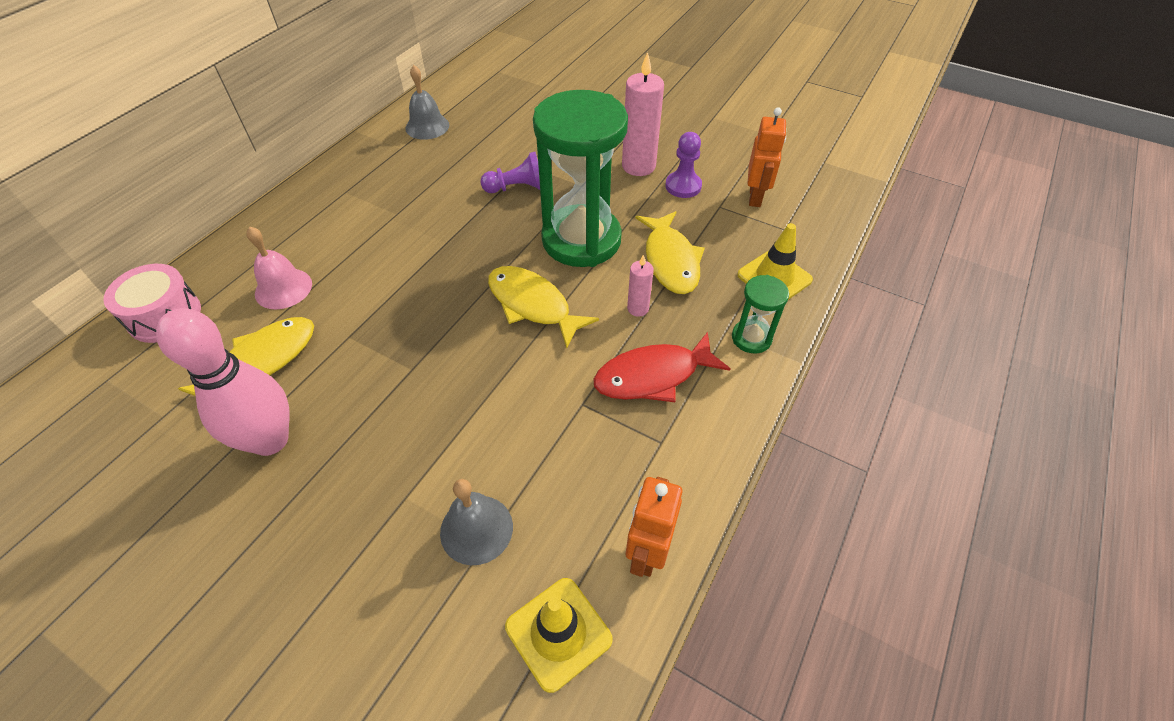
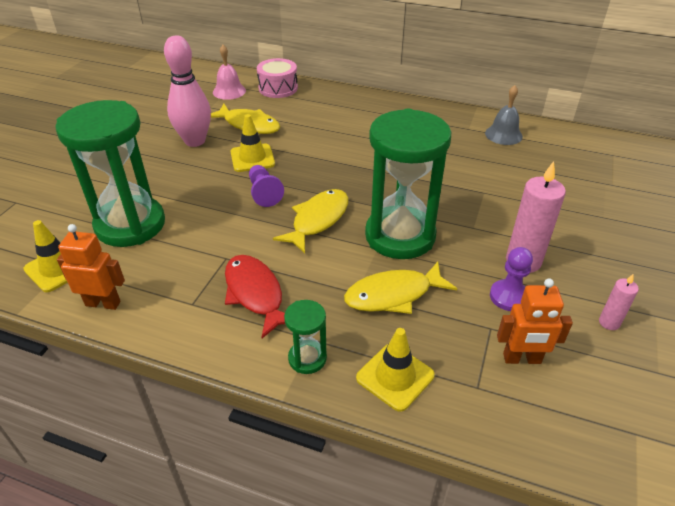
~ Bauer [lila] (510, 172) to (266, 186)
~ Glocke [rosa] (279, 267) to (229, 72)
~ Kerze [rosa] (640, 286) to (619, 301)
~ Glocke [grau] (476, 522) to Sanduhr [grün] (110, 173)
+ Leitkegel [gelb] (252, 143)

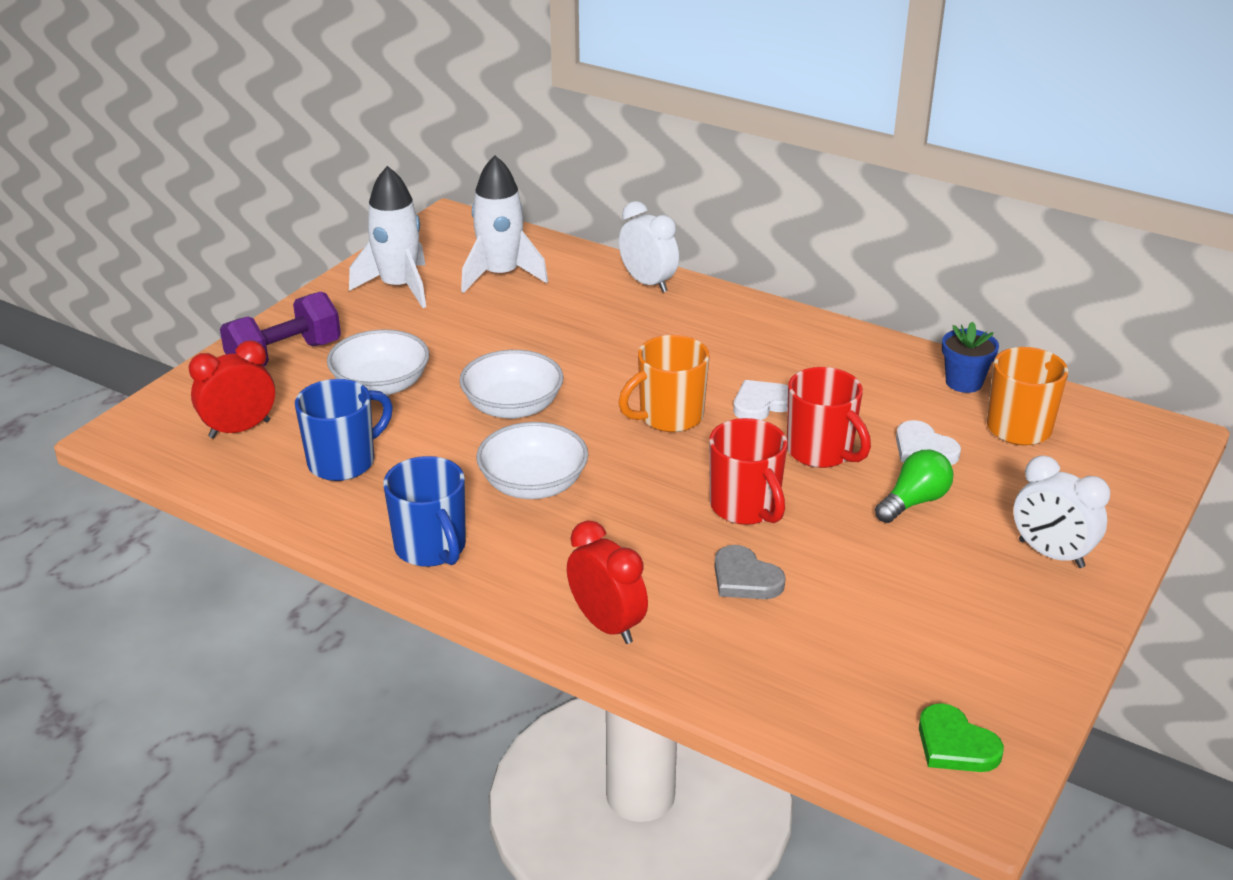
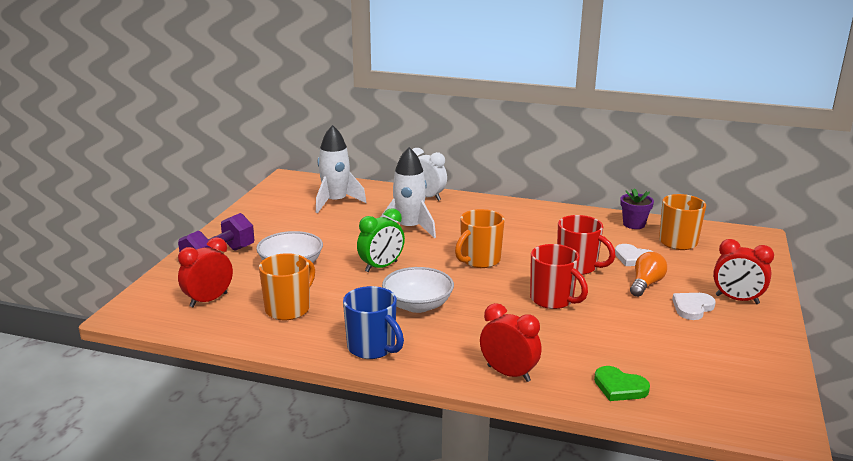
~ Rakete [weiß] (387, 237) to (408, 192)
~ Blumentopf [blau] (970, 357) to Blumentopf [lila] (637, 208)
~ Schüssel [weiß] (511, 384) to Wecker [grün] (381, 240)
~ Tasse [blau] (344, 430) to Tasse [orange] (287, 286)
~ Herz [weiß] (760, 400) to (694, 306)
~ Glühbirne [grün] (914, 486) to Glühbirne [orange] (648, 274)
~ Wecker [weiß] (1061, 512) to Wecker [rot] (743, 271)
- Herz [grau] (750, 572)
~ Herz [grün] (961, 737) to (622, 383)

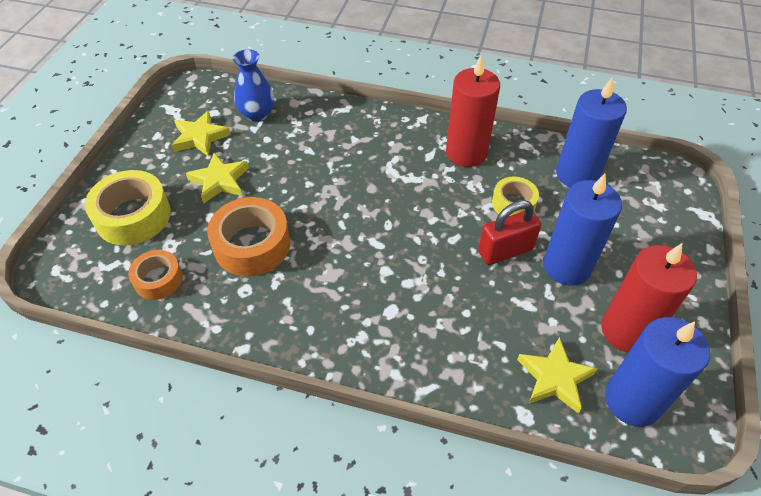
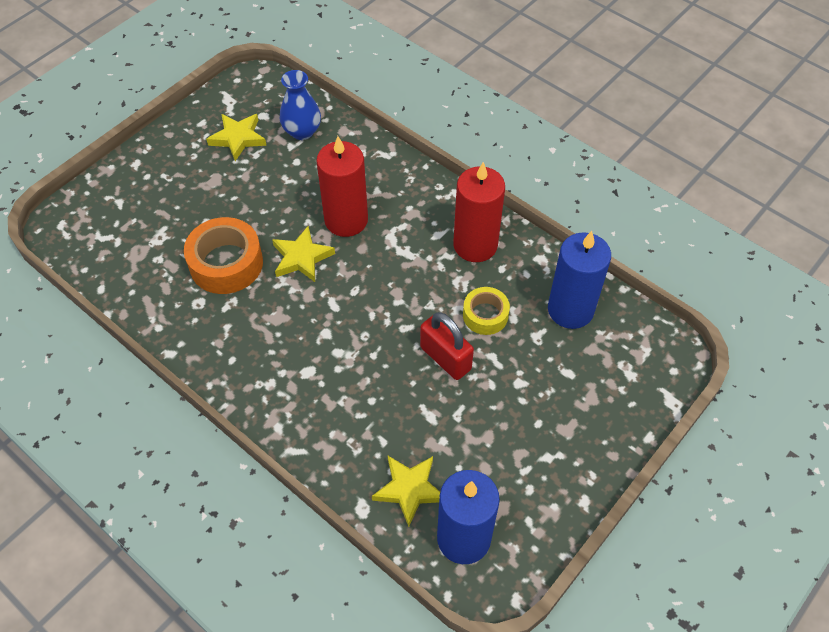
~ Stern [gelb] (217, 178) to (303, 254)
- Klebeband [gelb] (128, 207)
- Kerze [blau] (582, 230)
~ Vorhängeschloss [rot] (509, 232) = (447, 346) 45 degrees clockwise
~ Kerze [rot] (649, 298) to (342, 186)
- Klebeband [orange] (155, 275)

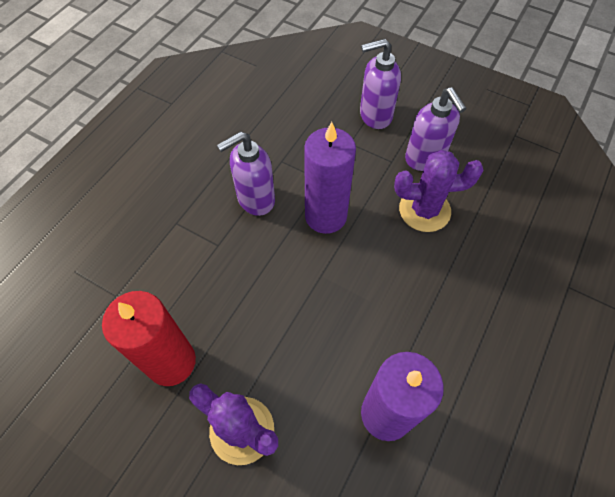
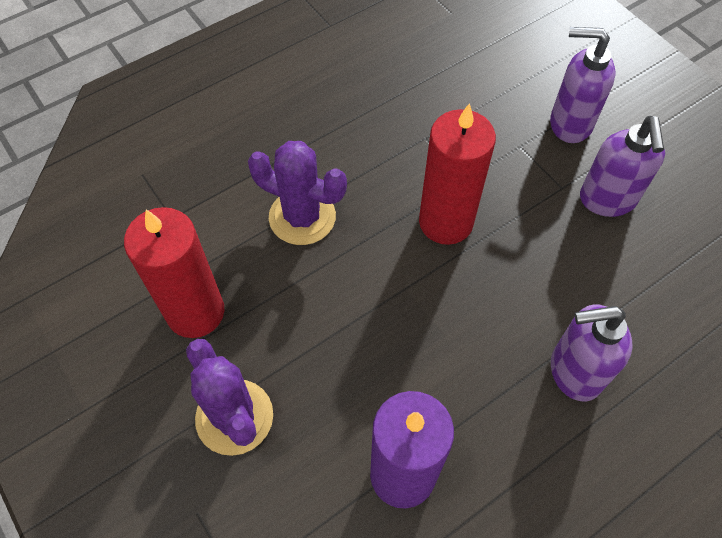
~ Kerze [lila] (330, 178) to Kerze [rot] (457, 174)
~ Seifenspender [lila] (246, 173) to (591, 352)
~ Kaktus [lila] (438, 191) to (297, 193)

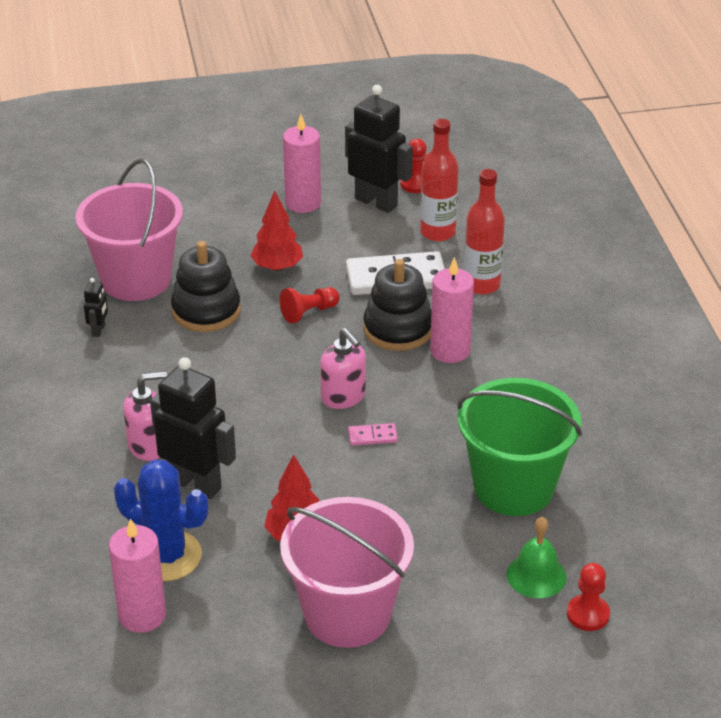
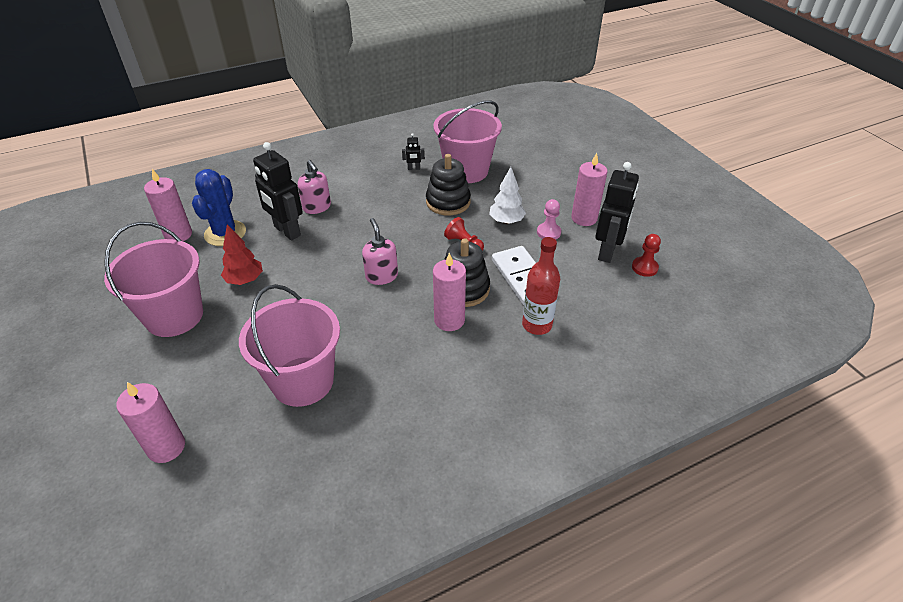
- Flasche [rot] (439, 180)
~ Baum [rot] (277, 230) to Baum [weiß] (507, 195)
~ Seifenspender [rosa] (343, 368) = (380, 251) 120 degrees clockwise
~ Roboter [schwarz] (193, 428) = (278, 191) 120 degrees clockwise
~ Eimer [grün] (519, 447) to Eimer [rosa] (289, 345)
- Dominostein [rosa] (373, 434)
- Glocke [grün] (537, 557)
~ Bauer [rot] (588, 597) to Kerze [rosa] (150, 422)
+ Bauer [rosa] (549, 219)

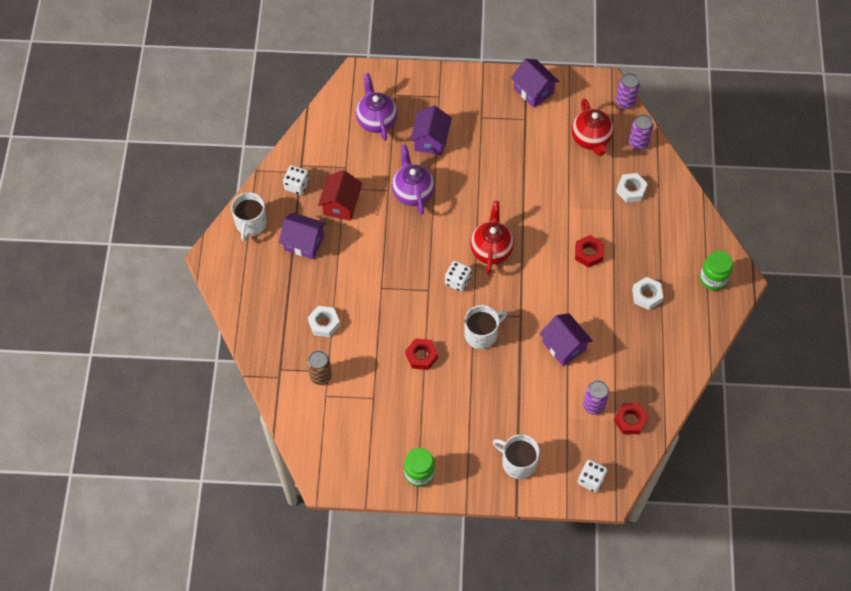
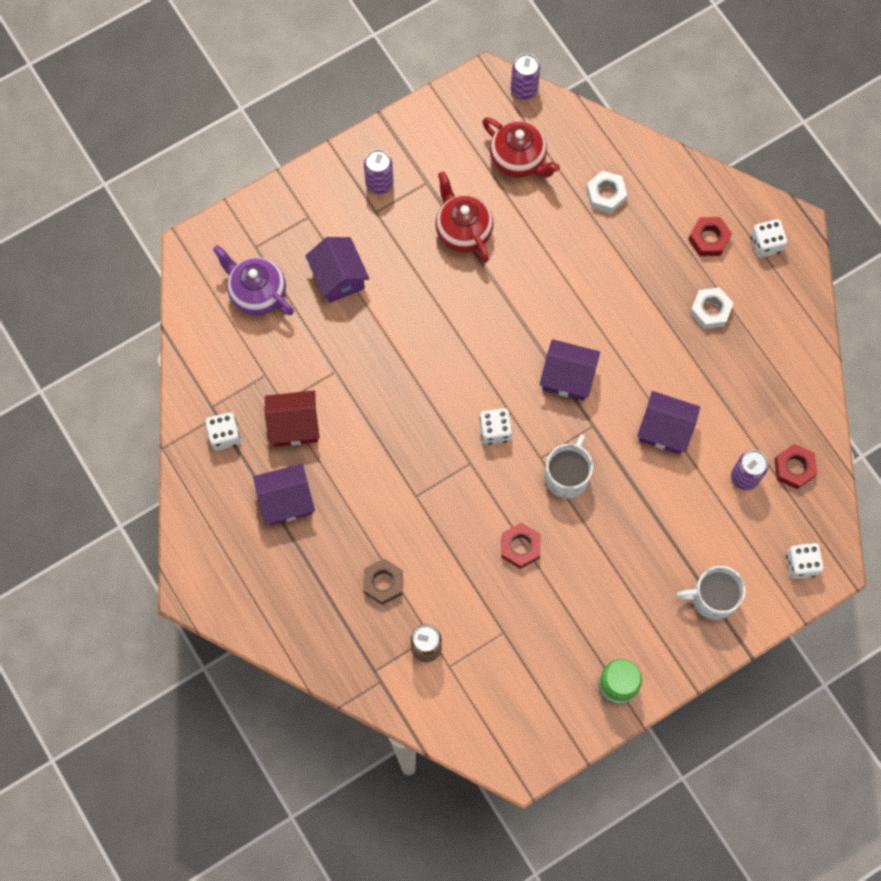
~ Haus [lila] (535, 83) to (570, 370)
~ Dose [lila] (641, 132) to (378, 172)
- Teekanne [lila] (413, 180)
~ Haus [rot] (340, 195) = (292, 418) 75 degrees counterclockwise
- Tasse [weiß] (249, 216)
~ Teekanne [rot] (492, 237) to (464, 217)
~ Sechskantmutter [rot] (589, 251) to (710, 236)
~ Einmachglas [grün] (716, 270) to Spielwürfel [weiß] (769, 238)
~ Sechskantmutter [weiß] (324, 321) to Sechskantmutter [braun] (383, 582)

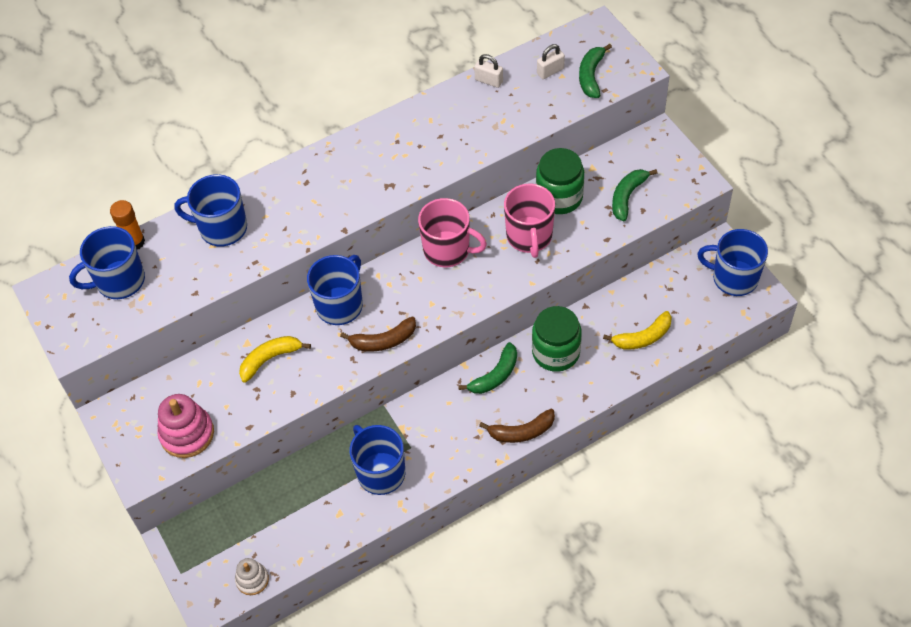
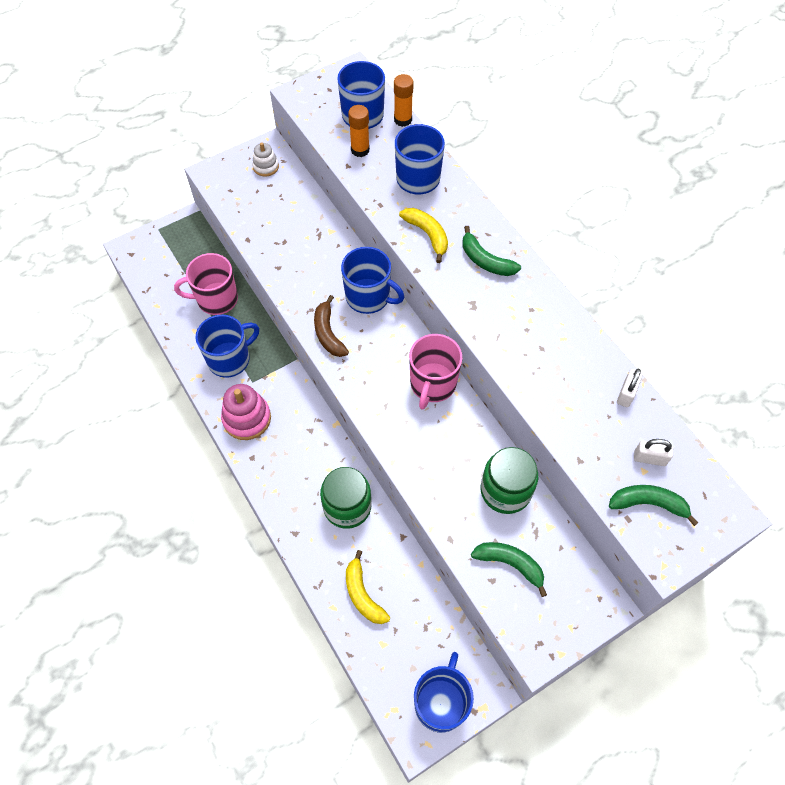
~ Vorhängeschloss [weiß] (551, 61) = (653, 452) 45 degrees counterclockwise
~ Tasse [rosa] (529, 221) to (206, 284)
~ Banane [gelb] (275, 359) to (423, 235)
~ Banane [grün] (487, 368) to (492, 251)
~ Stapelspielzeug [rosa] (185, 426) to (246, 412)
- Banane [braun] (517, 426)
~ Stapelspielzeug [weiß] (252, 576) to (265, 159)
+ Klebestift [orange] (359, 131)

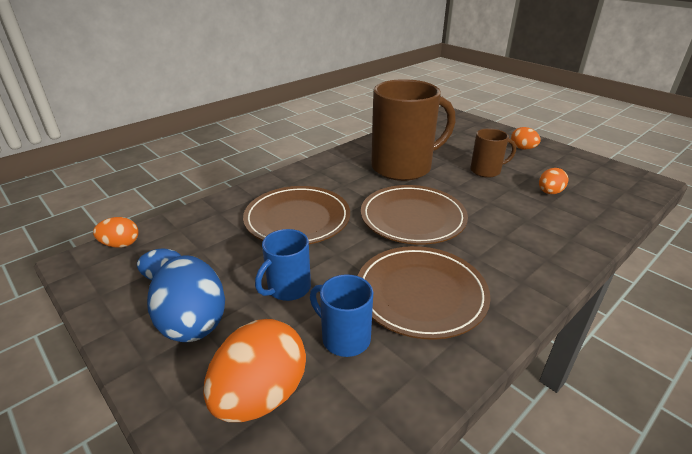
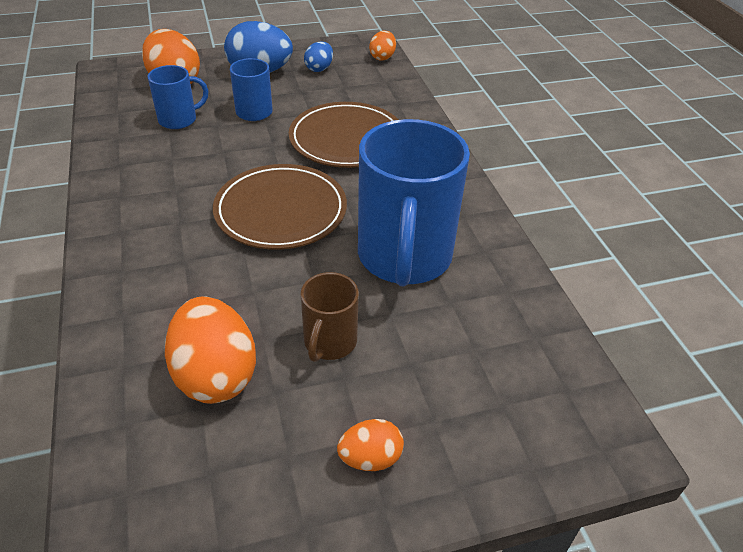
~ Tasse [braun] (413, 130) to Tasse [blau] (414, 202)
~ Ei [orange] (553, 181) = (210, 350) x1.86
- Teller [braun] (424, 293)

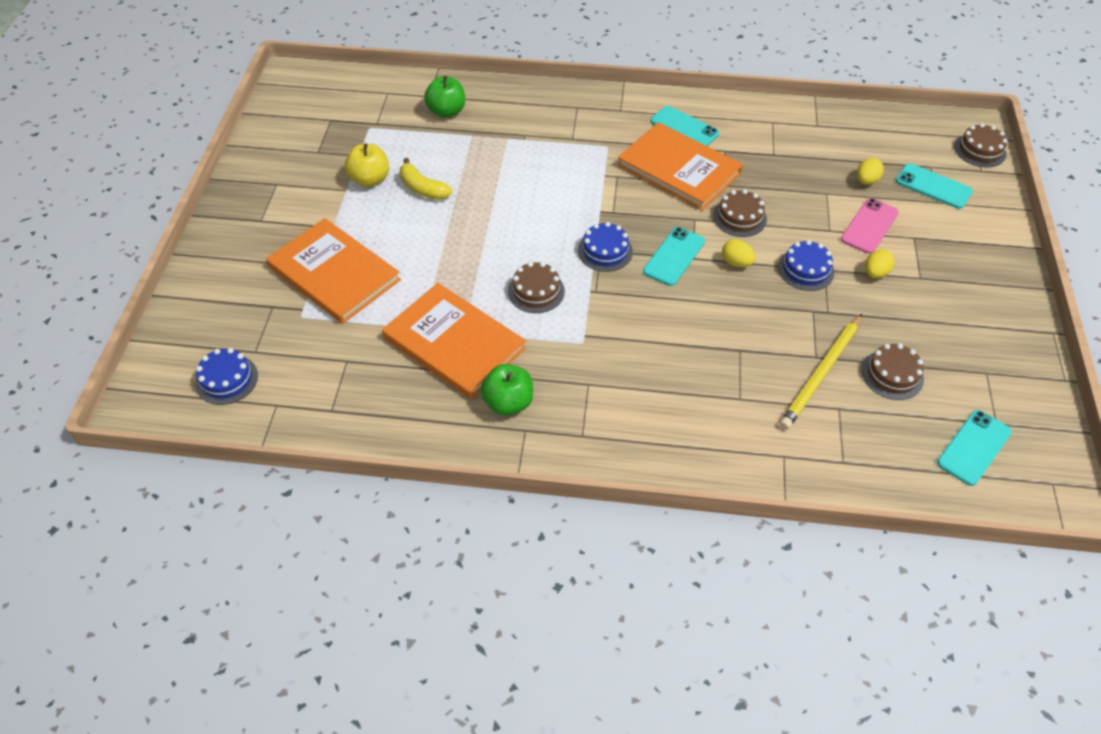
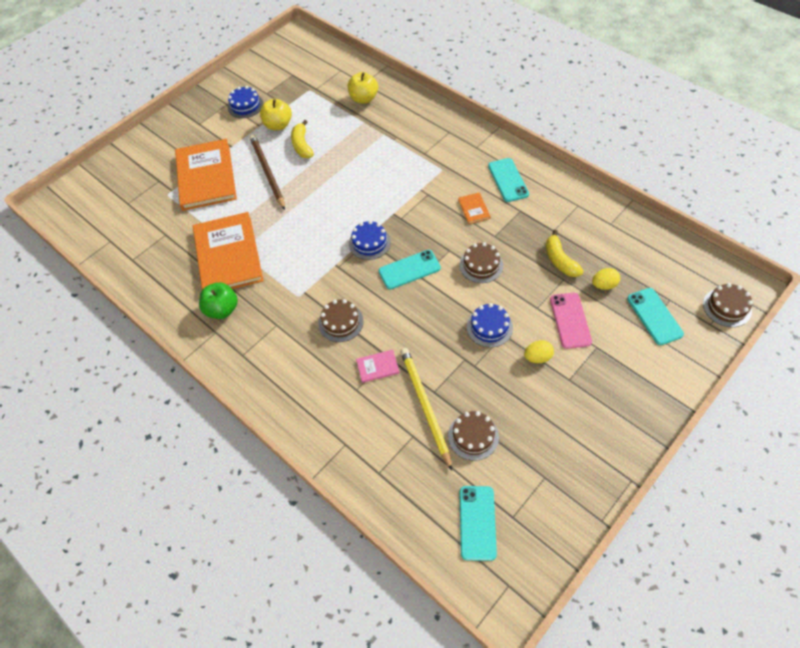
~ Apfel [grün] (444, 97) to Apfel [gelb] (363, 88)
~ Buch [orange] (680, 166) = (474, 208) x0.40
~ Handy [rosa] (870, 226) = (571, 321) 75 degrees counterclockwise
- Ei [gelb] (738, 253)
~ Kuchen [braun] (536, 287) to (341, 320)
~ Bleistift [gelb] (820, 372) = (426, 409) 90 degrees clockwise
~ Kuchen [blau] (226, 376) to (245, 102)
~ Handy [türkis] (974, 448) = (478, 523) 75 degrees counterclockwise
+ Bleistift [braun] (267, 172)
+ Banane [gelb] (565, 253)
+ Buch [rosa] (378, 366)

